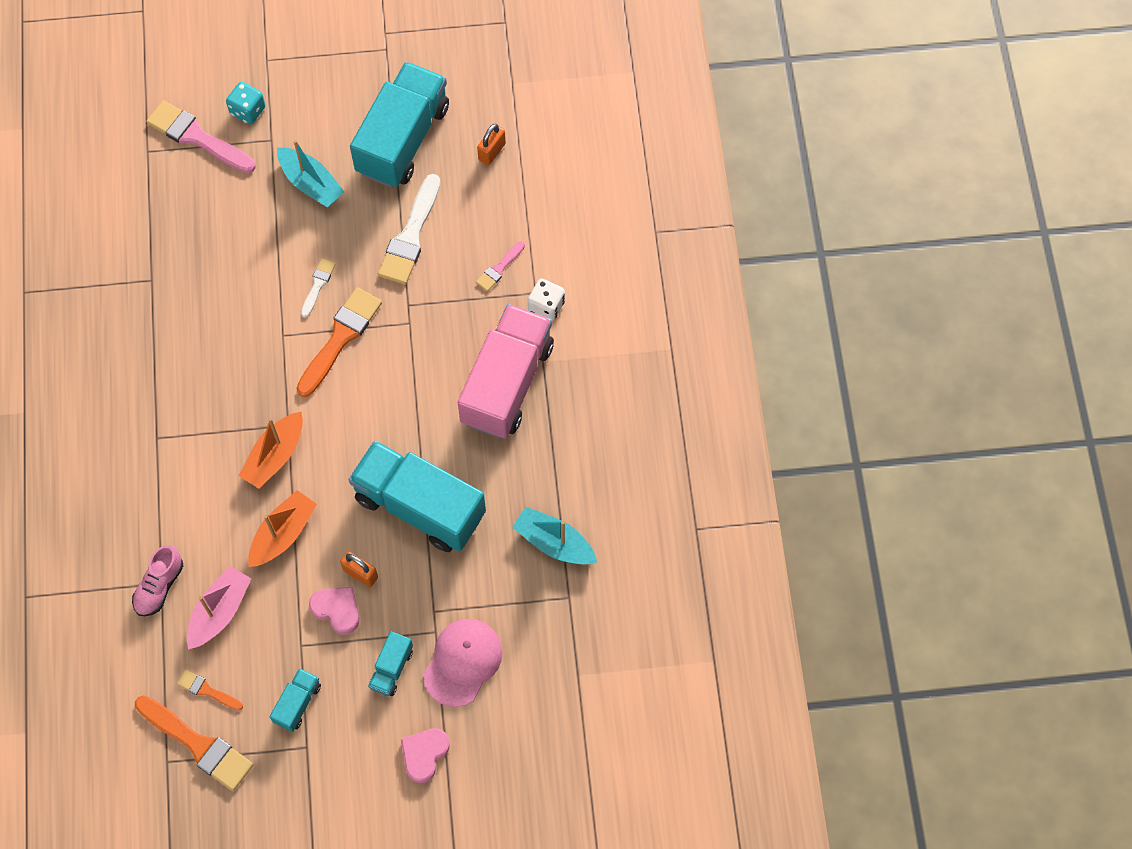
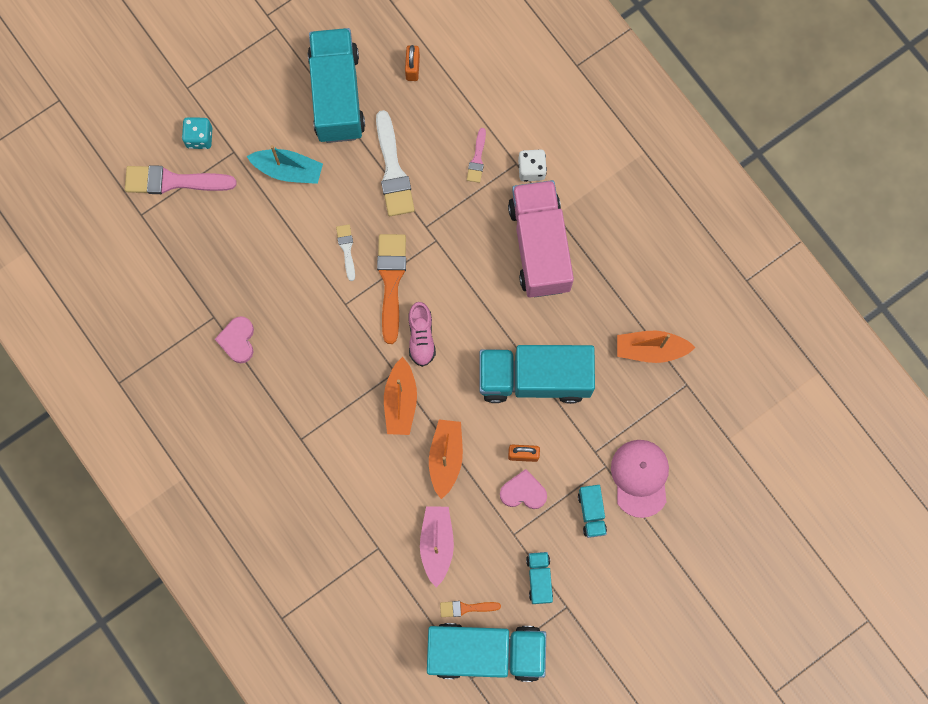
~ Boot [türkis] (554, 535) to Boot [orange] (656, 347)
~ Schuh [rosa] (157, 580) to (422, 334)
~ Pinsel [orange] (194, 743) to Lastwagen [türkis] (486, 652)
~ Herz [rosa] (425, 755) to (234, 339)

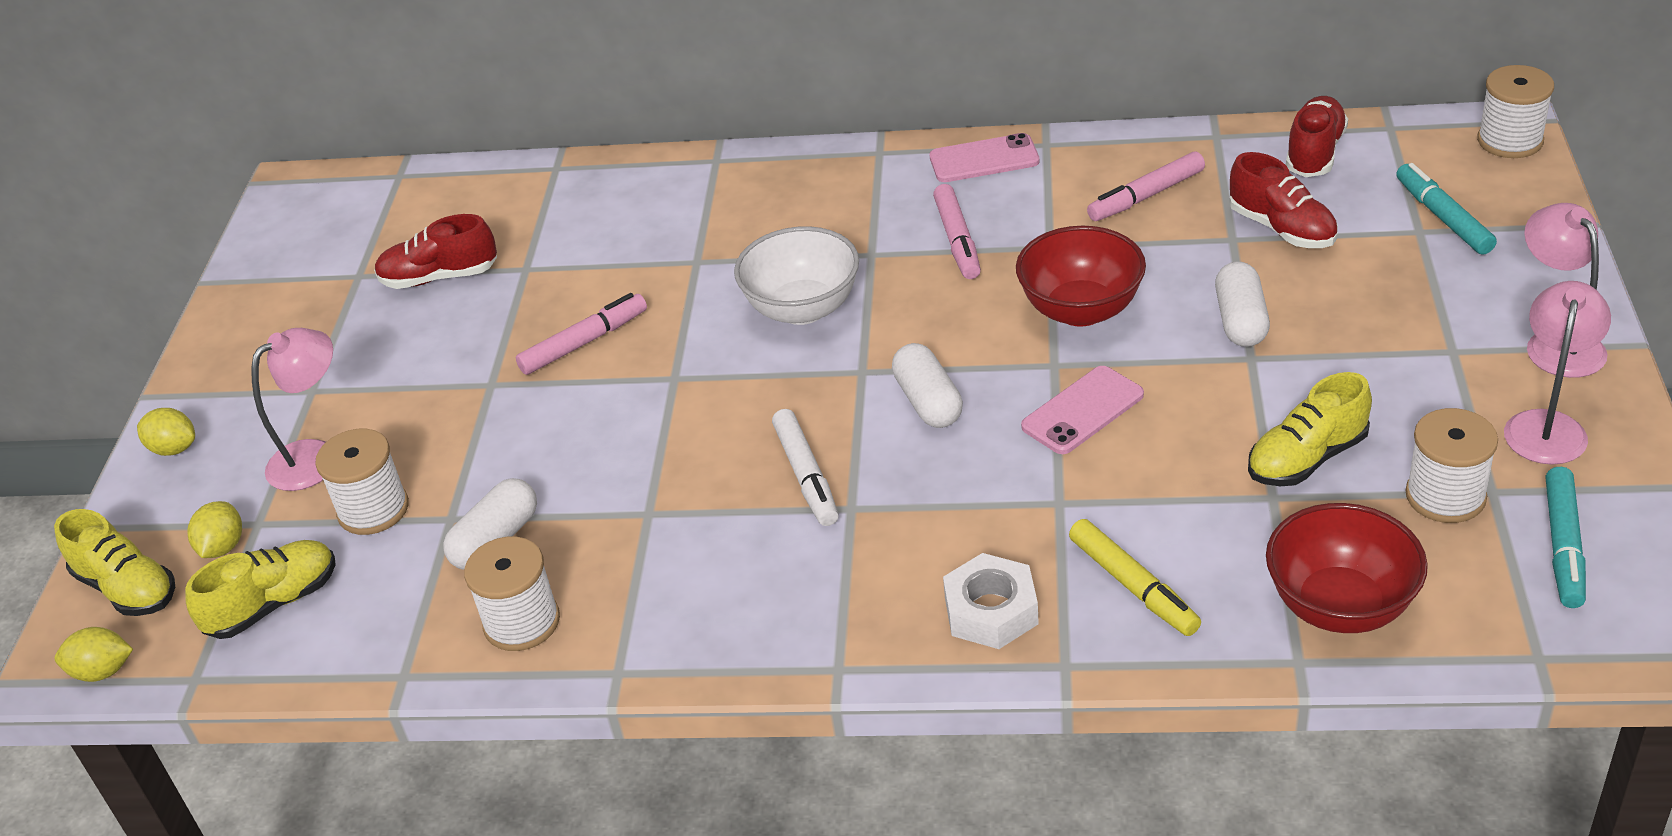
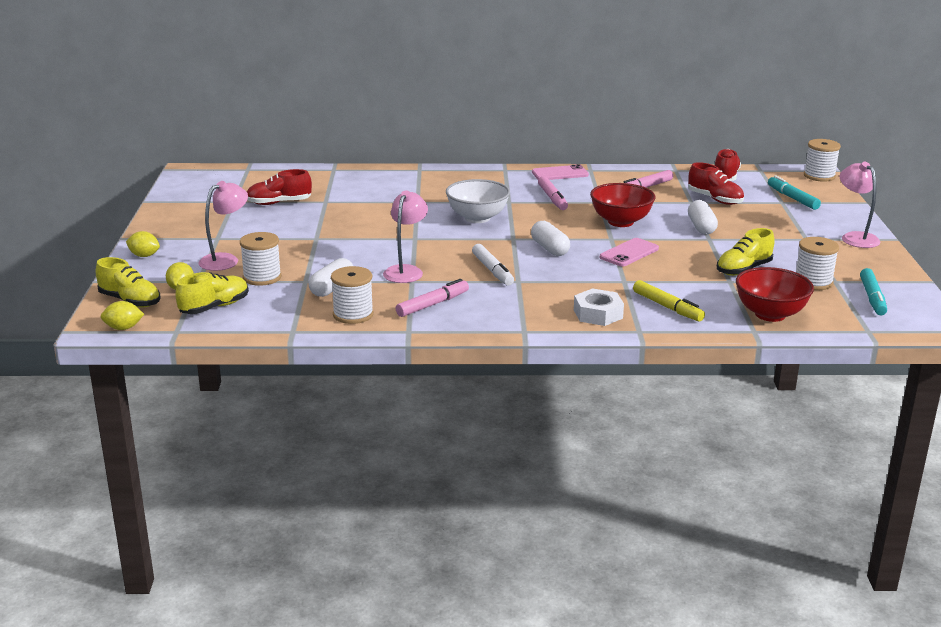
~ Lampe [rosa] (1557, 373) to (405, 236)
~ Filzstift [rosa] (581, 334) to (432, 298)

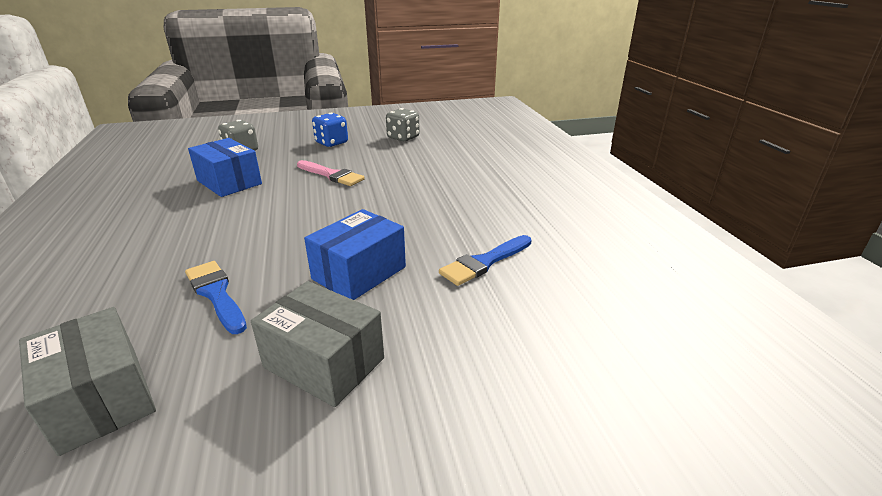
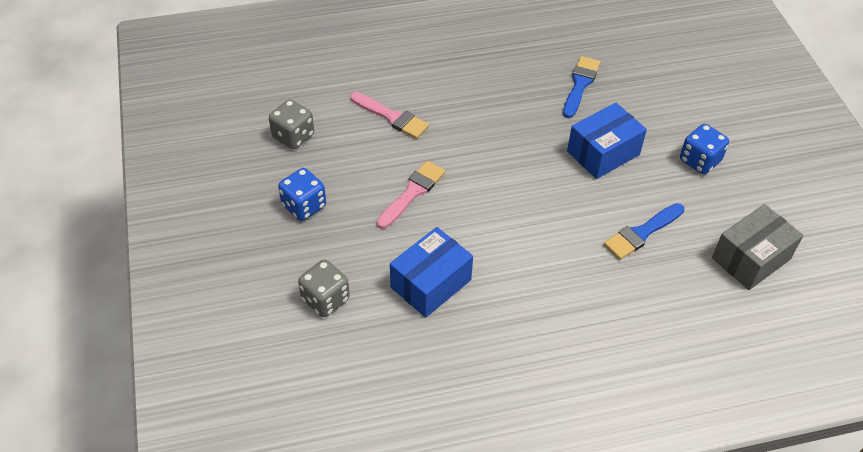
~ Schachtel [blau] (355, 254) = (607, 141) 75 degrees counterclockwise
~ Pinsel [blau] (485, 260) = (581, 87) 120 degrees counterclockwise
~ Schachtel [grau] (317, 344) to Spielwürfel [blau] (704, 149)
+ Pinsel [rosa] (389, 115)

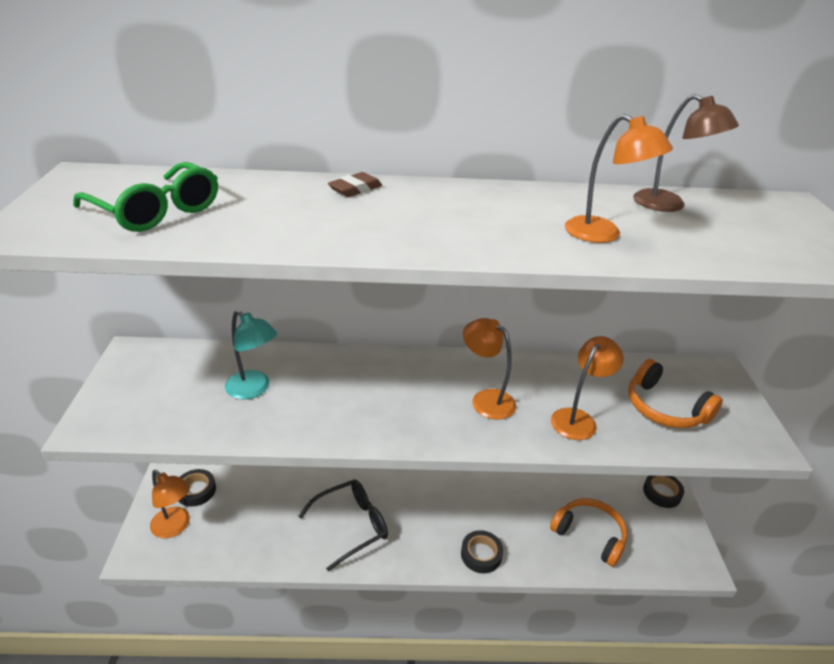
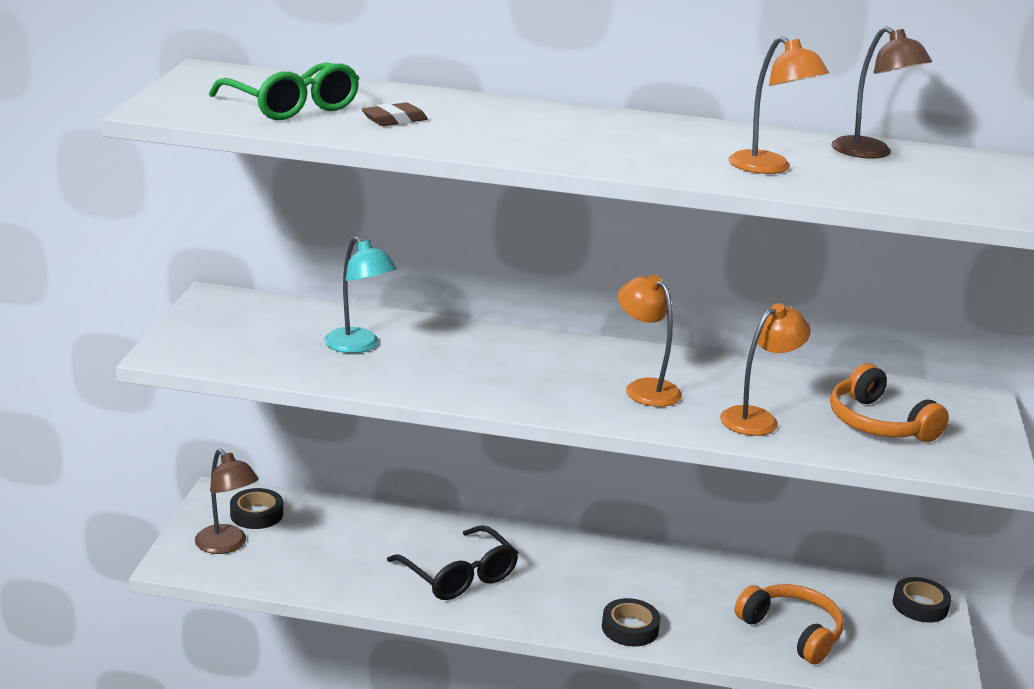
~ Radiergummi [braun] (355, 184) to (394, 114)
~ Lampe [orange] (170, 504) to Lampe [braun] (227, 501)
~ Brille [schwarz] (343, 526) = (453, 562) 75 degrees clockwise

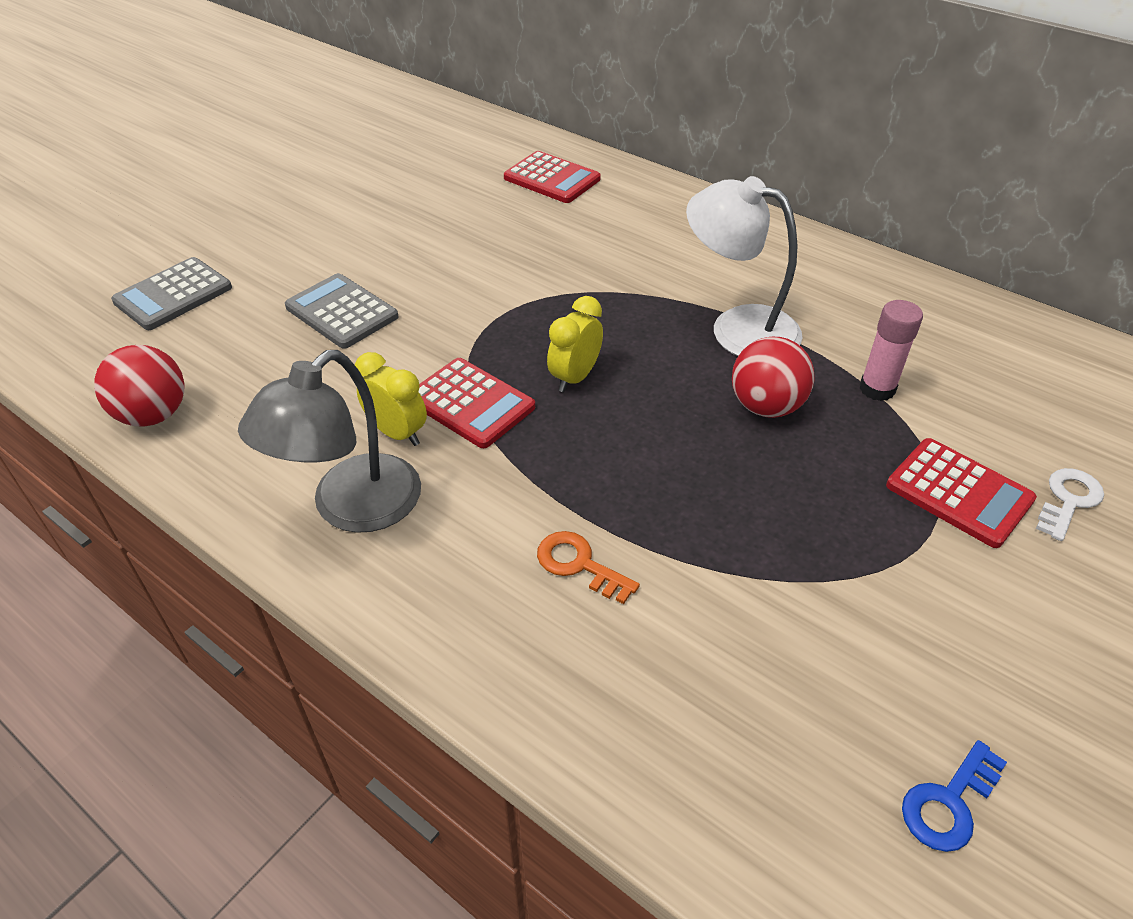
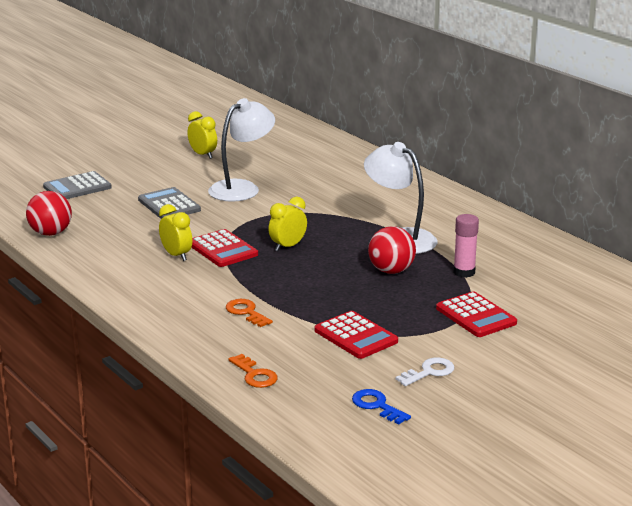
~ Taschenrechner [rot] (552, 177) to (356, 335)
- Lampe [grau] (329, 441)
~ Schlüssel [weiß] (1070, 504) to (424, 372)
~ Schlüssel [blau] (954, 796) = (381, 406) 75 degrees clockwise
+ Lampe [weiß] (241, 150)
+ Wecker [gelb] (202, 135)
+ Schlüssel [orange] (253, 371)

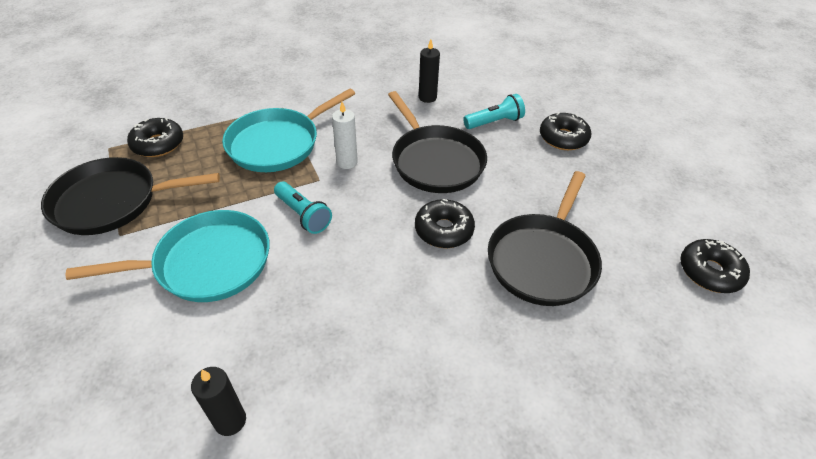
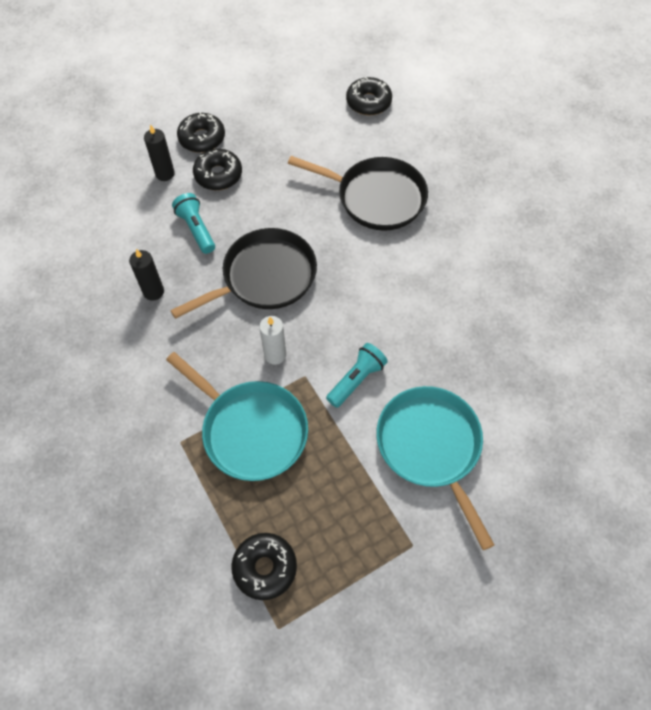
- Pfanne [schwarz] (130, 196)
~ Donut [schwarz] (445, 223) to (201, 133)
~ Kerze [schwarz] (218, 401) to (159, 152)

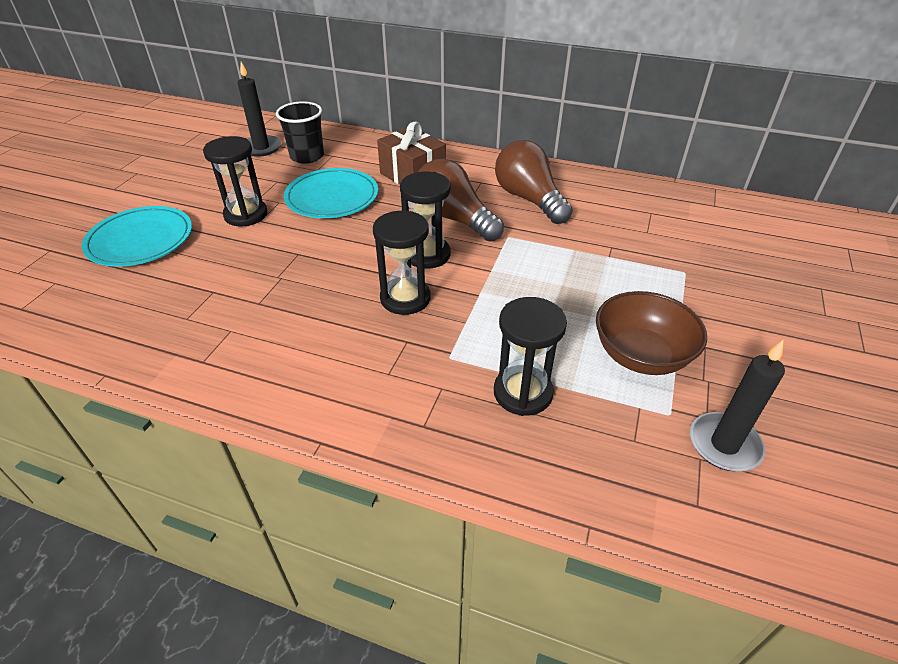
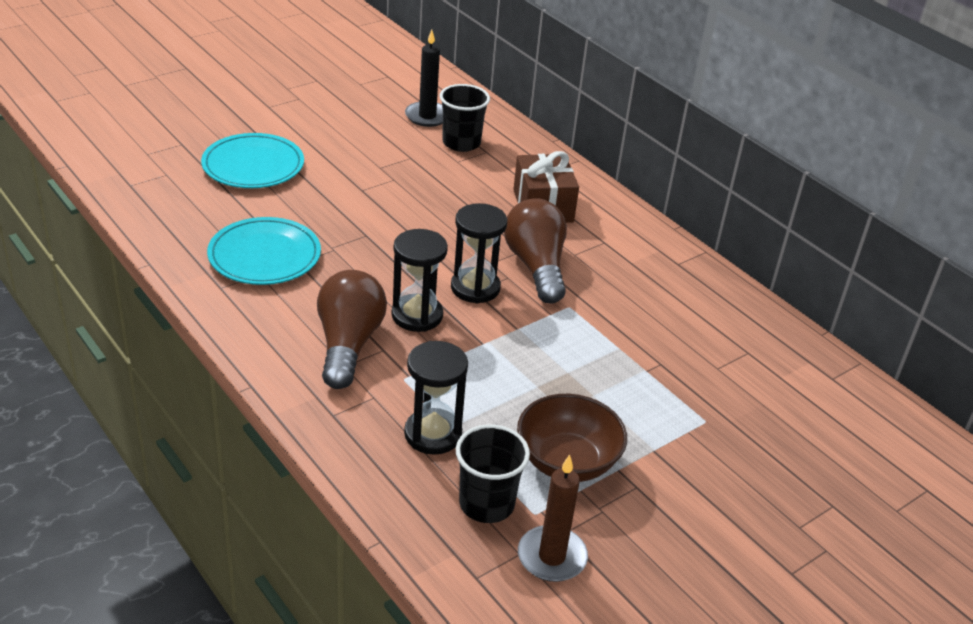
- Sanduhr [schwarz] (235, 181)
~ Glühbirne [braun] (534, 182) to (352, 329)
~ Teller [türkis] (331, 193) to (264, 251)
~ Kerze [schwarz] (737, 405) to Kerze [braun] (553, 518)
+ Becher [schwarz] (493, 473)

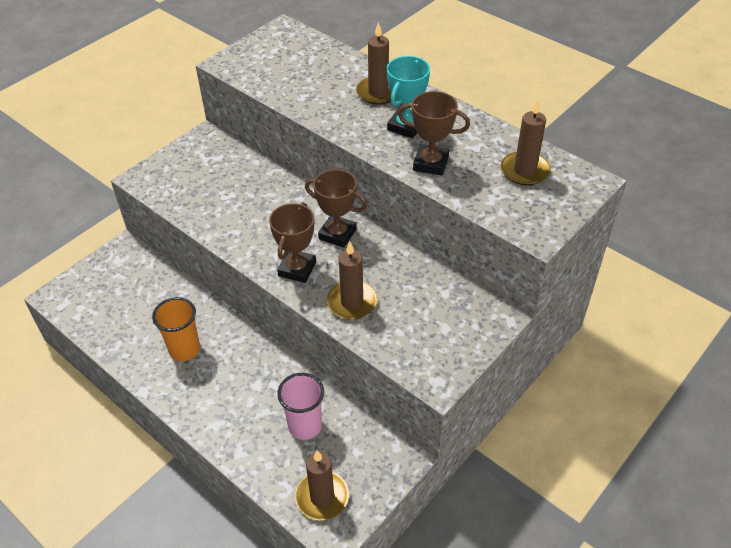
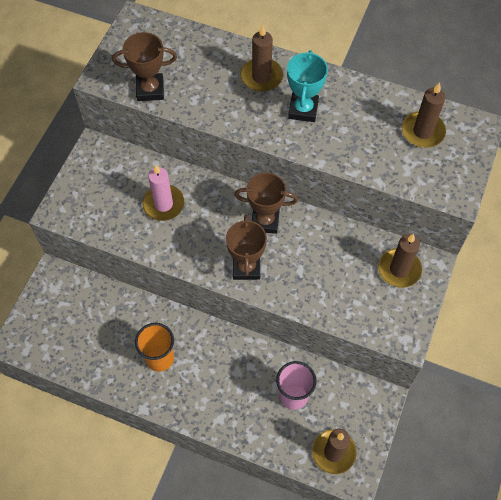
~ Pokal [braun] (434, 133) to (144, 66)
~ Kerze [braun] (352, 281) to (400, 261)
+ Kerze [rosa] (163, 193)

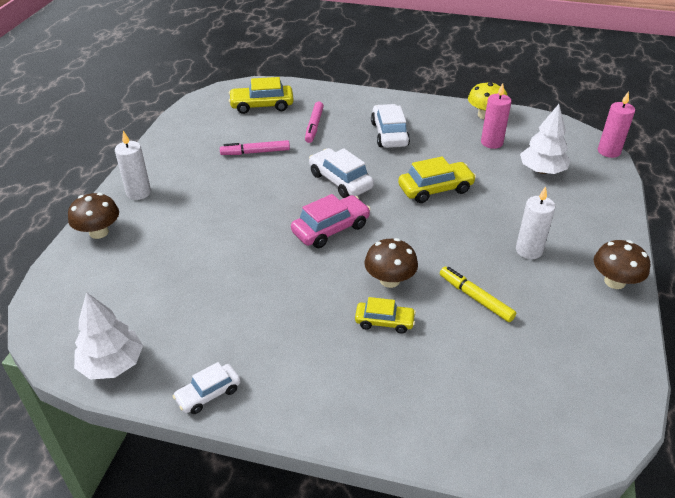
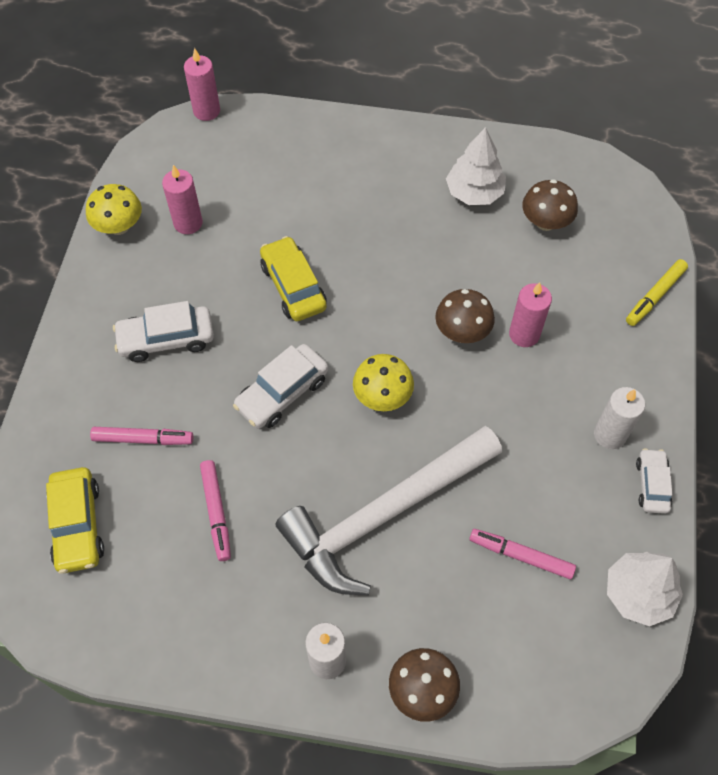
~ Baum [weiß] (545, 139) to (476, 166)
~ Kerze [weiß] (535, 222) to (619, 418)
~ Auto [rosa] (331, 221) to Pilz [gelb] (383, 382)
~ Pilz [braun] (622, 264) to (550, 205)
~ Filzstift [gelb] (478, 294) to (657, 292)
~ Auto [gelb] (385, 315) to Kerze [rosa] (530, 314)
~ Auto [weiß] (207, 388) = (654, 481) 135 degrees counterclockwise
+ Hammer [weiß] (389, 510)
+ Filzstift [rosa] (522, 554)

